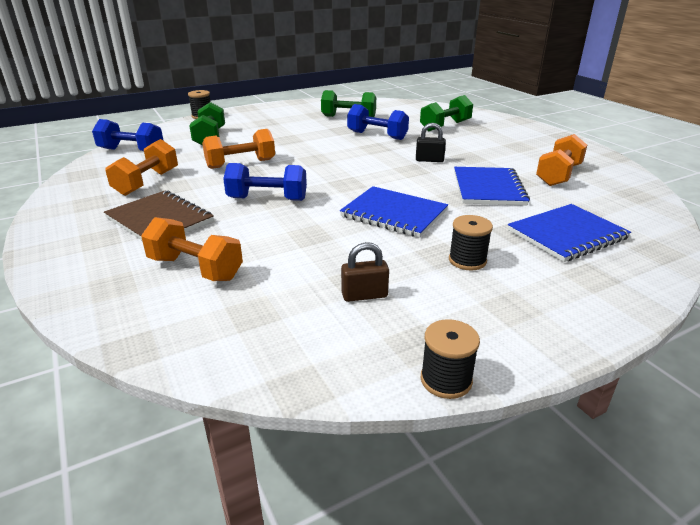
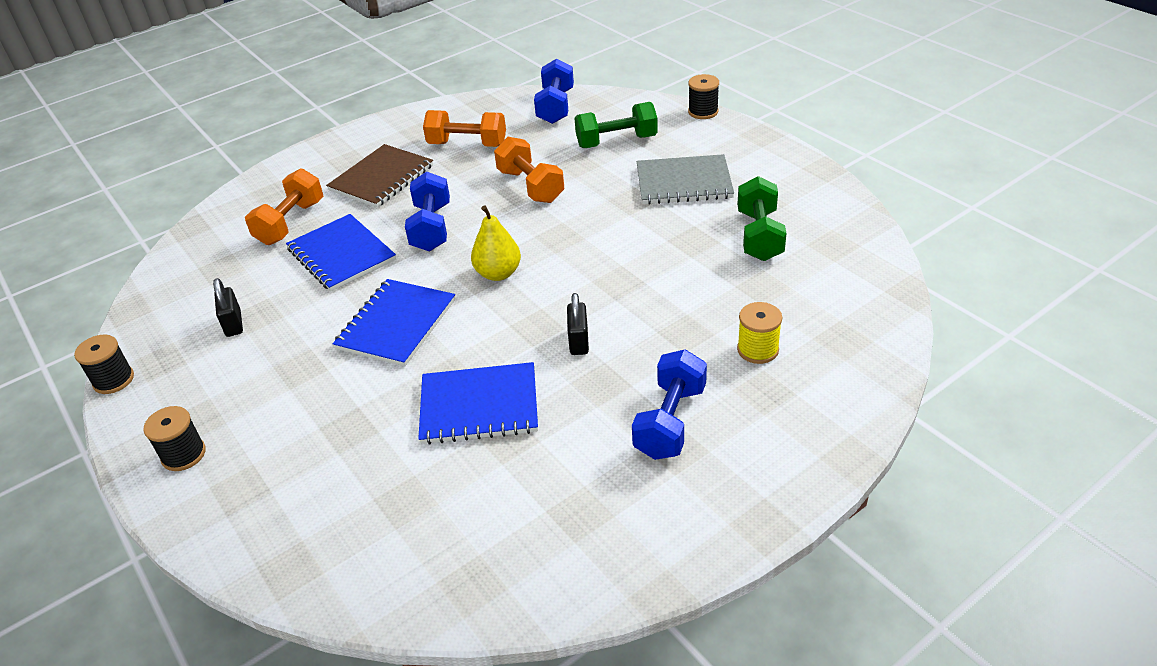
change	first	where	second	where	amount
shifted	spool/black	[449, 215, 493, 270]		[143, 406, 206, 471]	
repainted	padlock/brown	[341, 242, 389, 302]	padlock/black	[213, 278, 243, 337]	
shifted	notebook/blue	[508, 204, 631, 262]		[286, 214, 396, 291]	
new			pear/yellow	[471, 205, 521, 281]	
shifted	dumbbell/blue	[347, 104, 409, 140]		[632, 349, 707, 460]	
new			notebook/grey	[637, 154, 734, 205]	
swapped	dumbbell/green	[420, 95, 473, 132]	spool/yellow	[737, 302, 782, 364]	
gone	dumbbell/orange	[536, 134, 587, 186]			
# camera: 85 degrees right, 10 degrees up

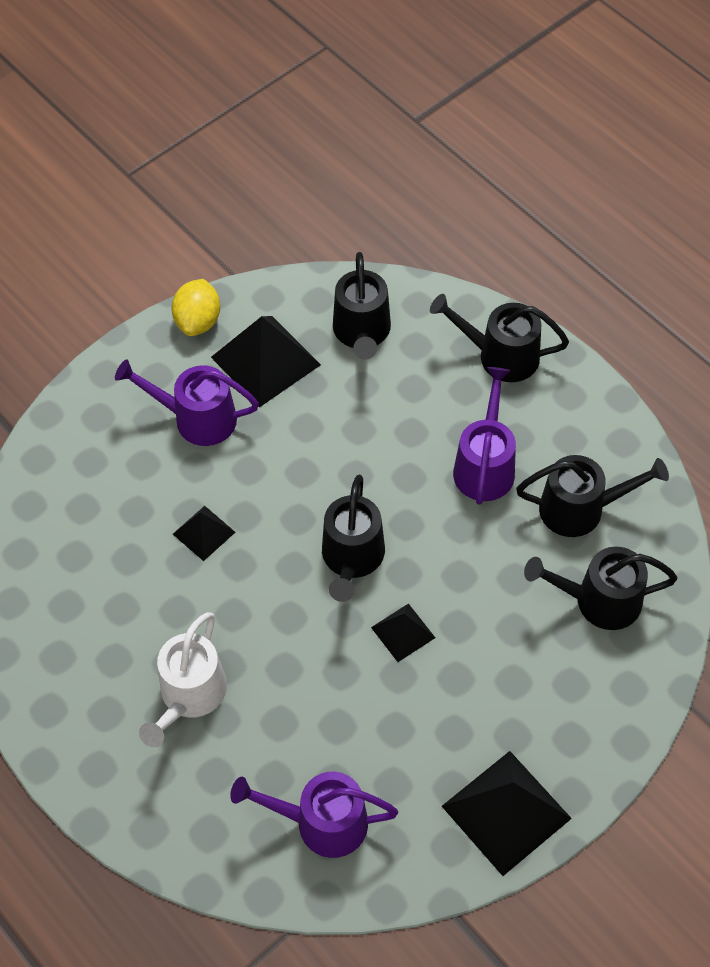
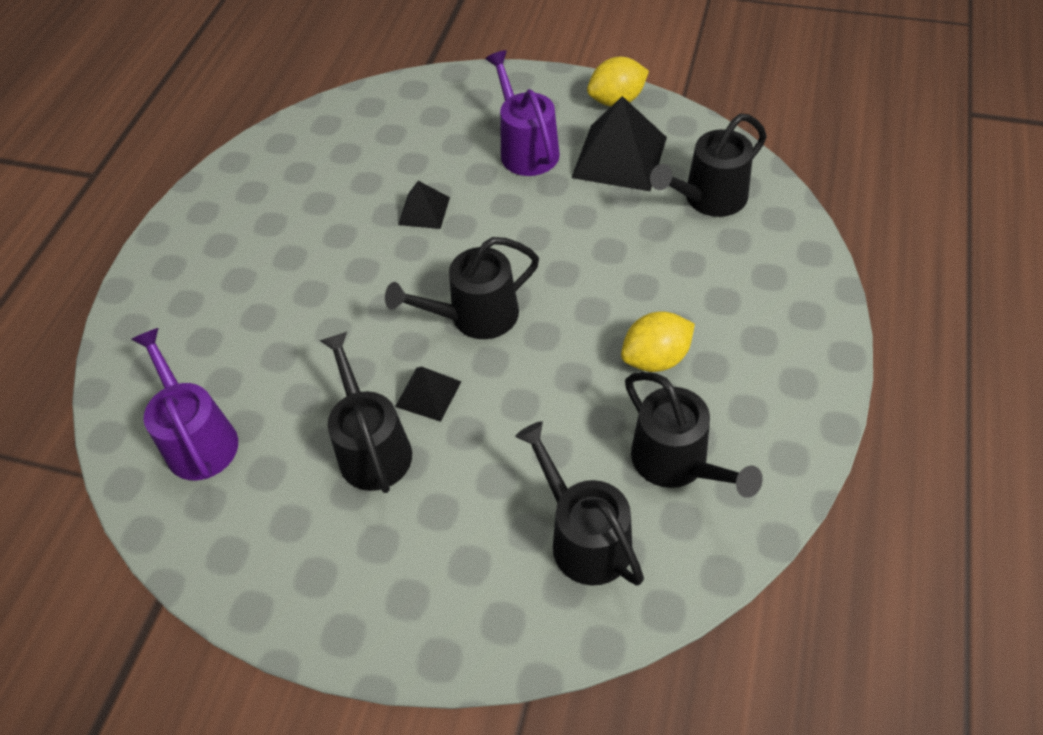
change	first	where	second	where	amount
shifted	watering can/black	[430, 294, 569, 382]		[320, 332, 412, 493]	
swapped	watering can/purple	[453, 367, 516, 505]	lemon/yellow	[621, 311, 695, 372]	
gone	watering can/white	[139, 612, 227, 747]			
gone	pyramid/black	[442, 751, 572, 876]			
# camera: 60 degrees right, 5 degrees down

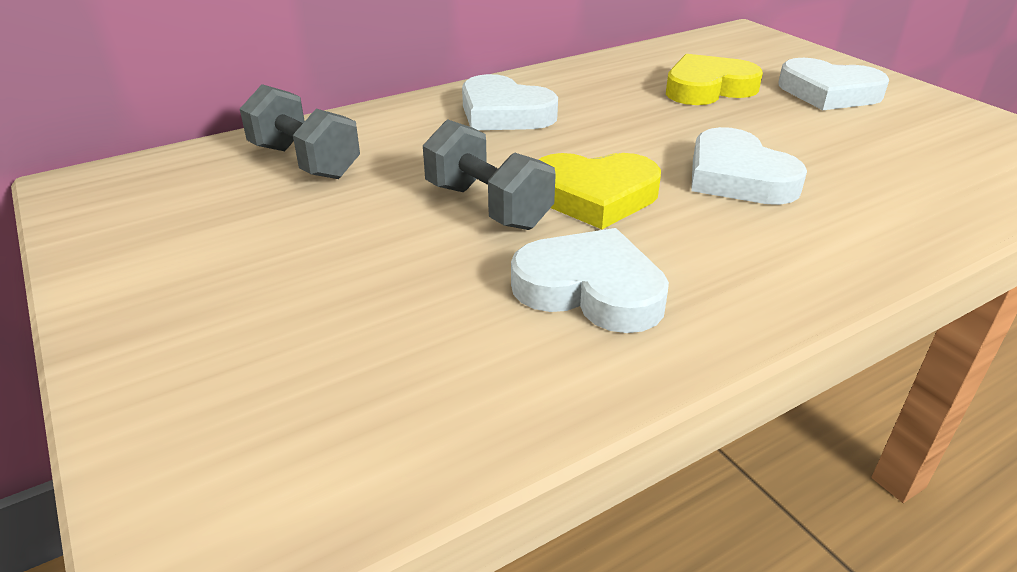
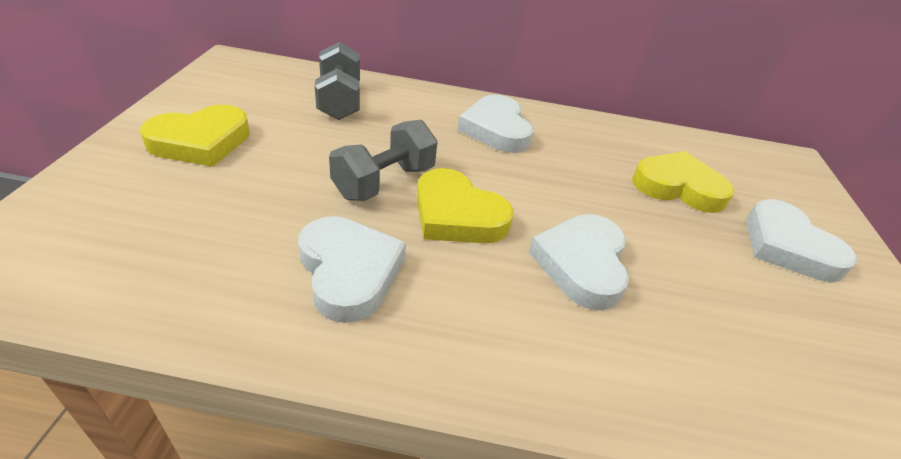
change	first	where	second	where	amount
new			heart/yellow	[140, 105, 250, 167]	
rotated	dumbbell/grey	[423, 119, 556, 230]		[329, 120, 438, 201]	45 degrees clockwise
# camera: 35 degrees right, 5 degrees up

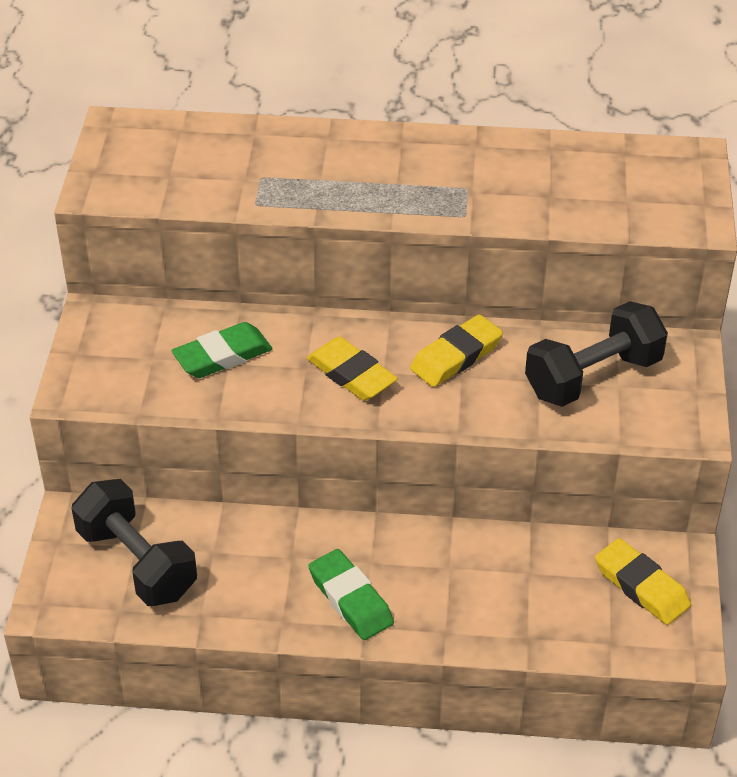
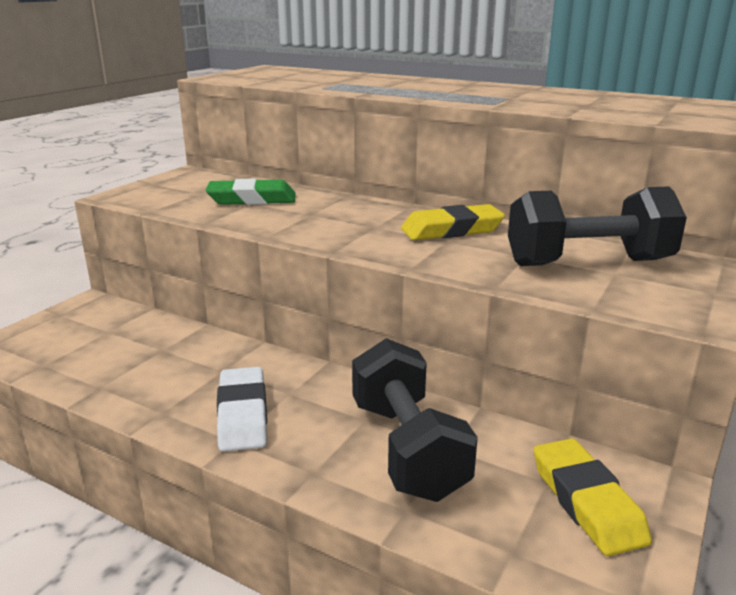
change	first	where	second	where	amount
repainted	eraser/green	[308, 549, 394, 640]	eraser/white	[217, 367, 267, 452]	
shifted	dumbbell/black	[71, 479, 197, 606]		[352, 338, 478, 502]	
gone	eraser/yellow	[307, 337, 398, 401]			
# camera: 25 degrees right, 20 degrees down

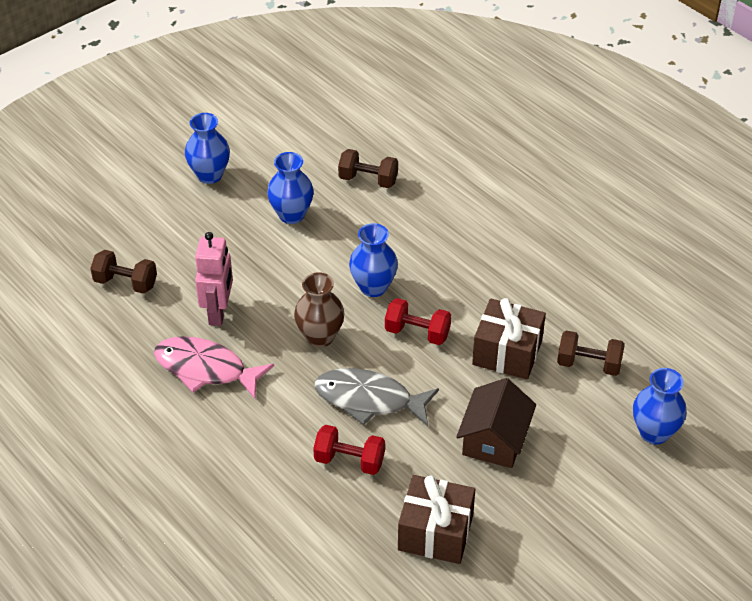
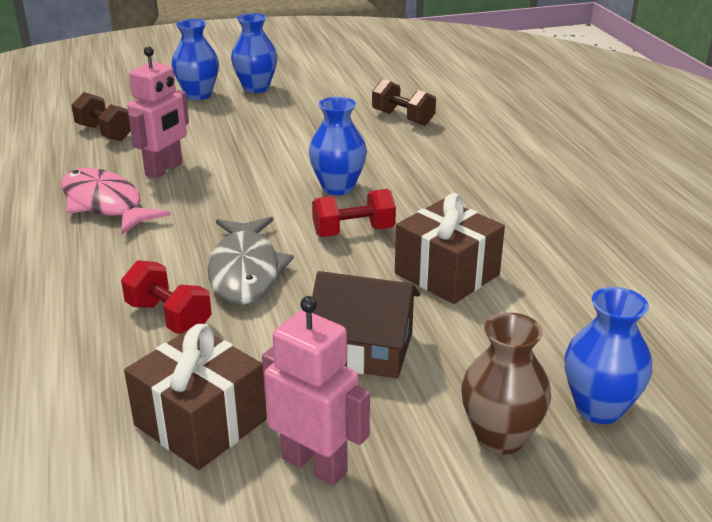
change	first	where	second	where	amount
shifted	vase/blue	[267, 152, 314, 224]		[172, 19, 219, 100]	
rotated	fish/grey	[315, 368, 439, 426]		[208, 217, 294, 305]	135 degrees counterclockwise
new			robot/pink	[262, 296, 370, 486]	
rotated	dumbbell/red	[385, 298, 451, 345]		[312, 189, 396, 237]	60 degrees counterclockwise
rotated	house/brown	[456, 378, 536, 468]		[312, 271, 420, 379]	60 degrees clockwise
shifted	vase/brown	[294, 272, 344, 347]		[461, 313, 551, 455]	
gone	dumbbell/brown	[557, 331, 625, 376]			
# camera: 25 degrees right, 15 degrees down

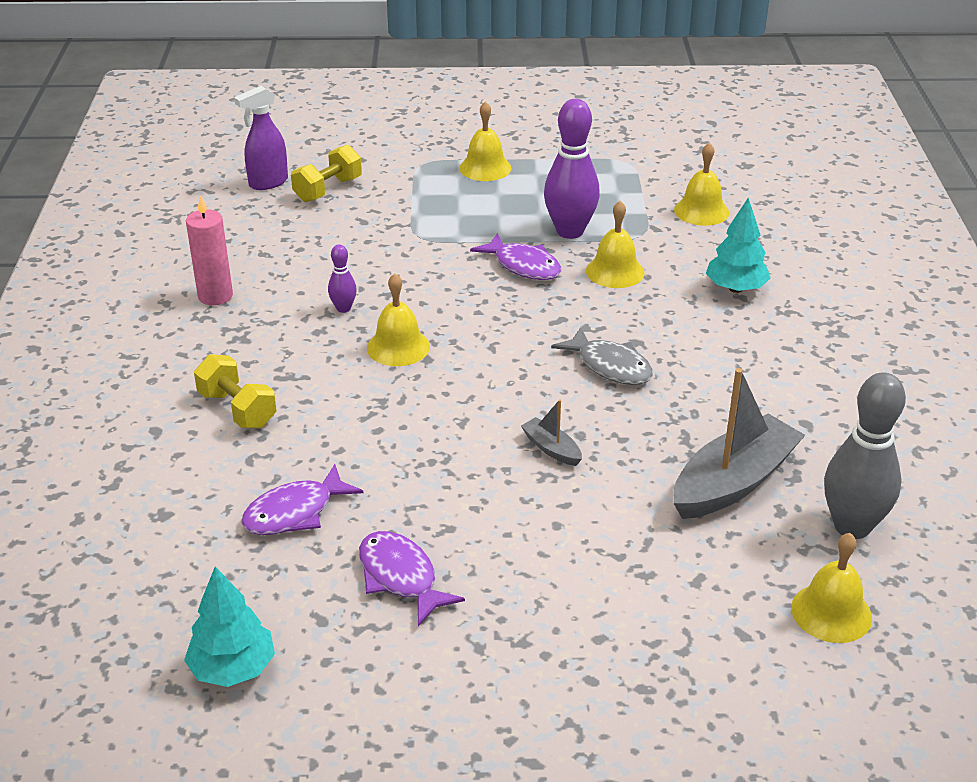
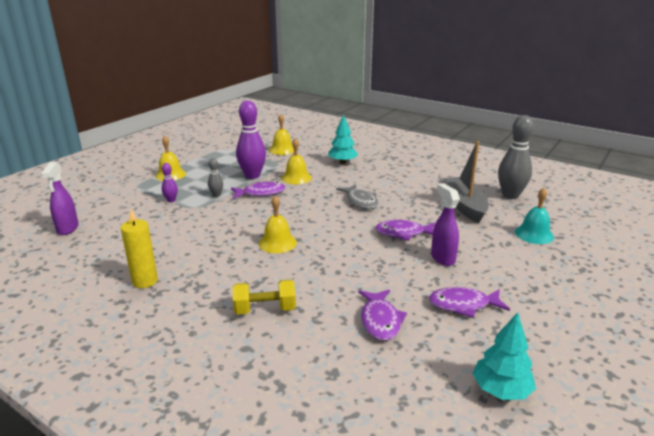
change	first	where	second	where	amount
repainted	candle/pink	[186, 195, 233, 305]	candle/yellow	[121, 209, 158, 288]	
shifted	bowling pin/purple	[328, 244, 357, 313]		[162, 163, 178, 202]	
new			bowling pin/grey	[208, 158, 223, 197]	
rotated	fish/grey	[551, 327, 653, 385]		[336, 184, 379, 209]	75 degrees clockwise
swapped	boat/grey	[521, 399, 582, 466]	fish/purple	[375, 220, 435, 241]	
new			spray bottle/purple	[431, 183, 460, 266]	
new			bell/turquoise	[515, 188, 554, 244]	
gone	dumbbell/yellow	[291, 145, 362, 202]			
gone	bell/yellow	[791, 533, 872, 643]			
# camera: 55 degrees left, 10 degrees down

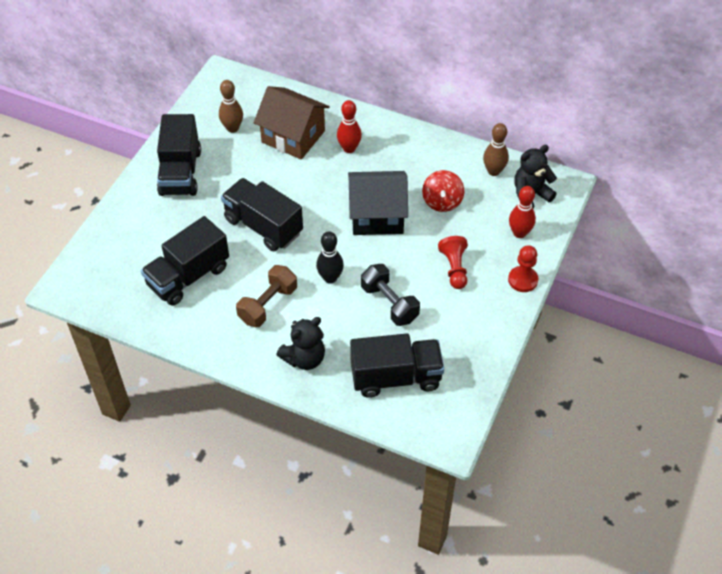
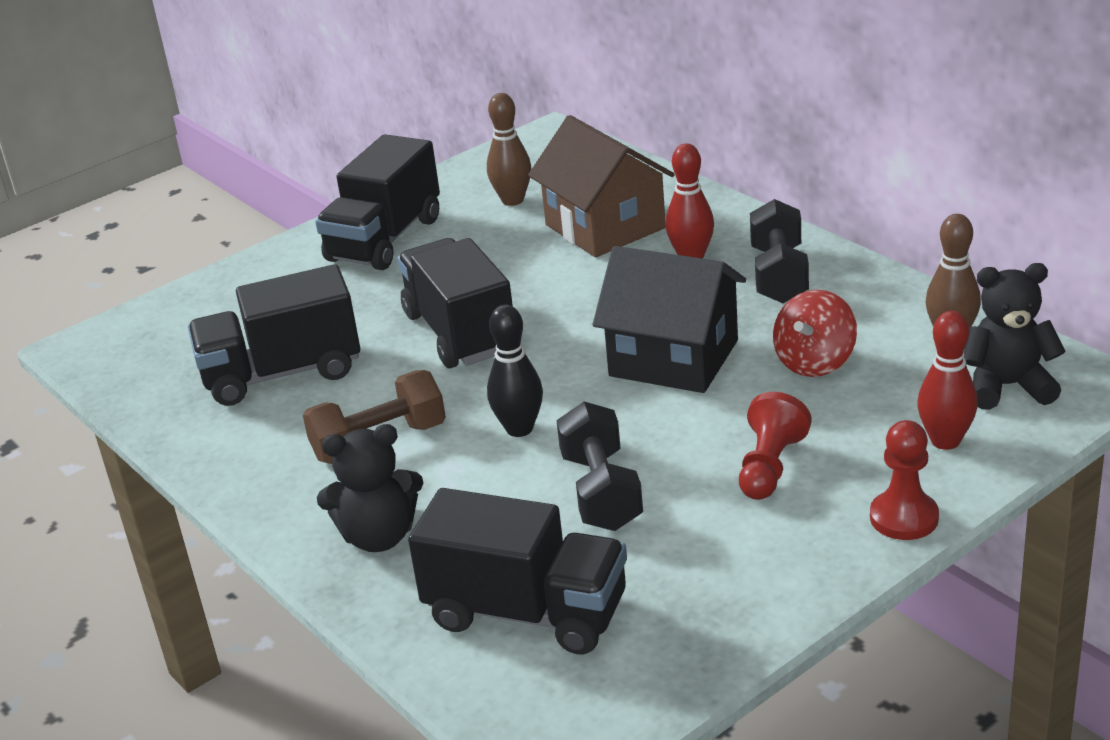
change	first	where	second	where	amount
new			dumbbell/black	[750, 199, 809, 303]	
# camera: 30 degrees right, 20 degrees down

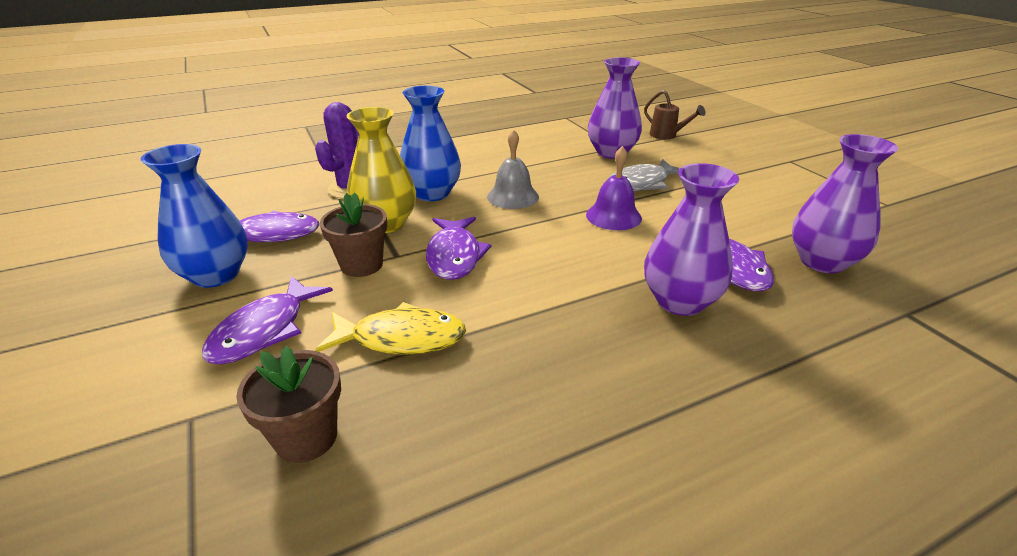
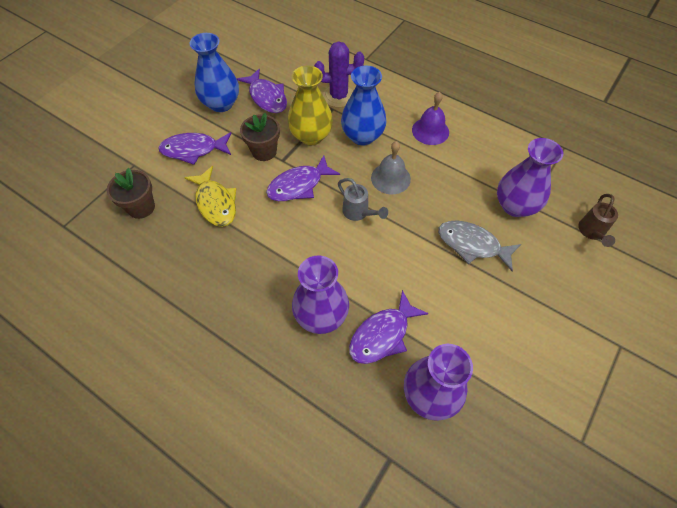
change	first	where	second	where	amount
new			watering can/grey	[338, 178, 388, 221]	
shifted	bell/purple	[586, 146, 642, 230]		[412, 92, 449, 145]	
# camera: 60 degrees right, 25 degrees up

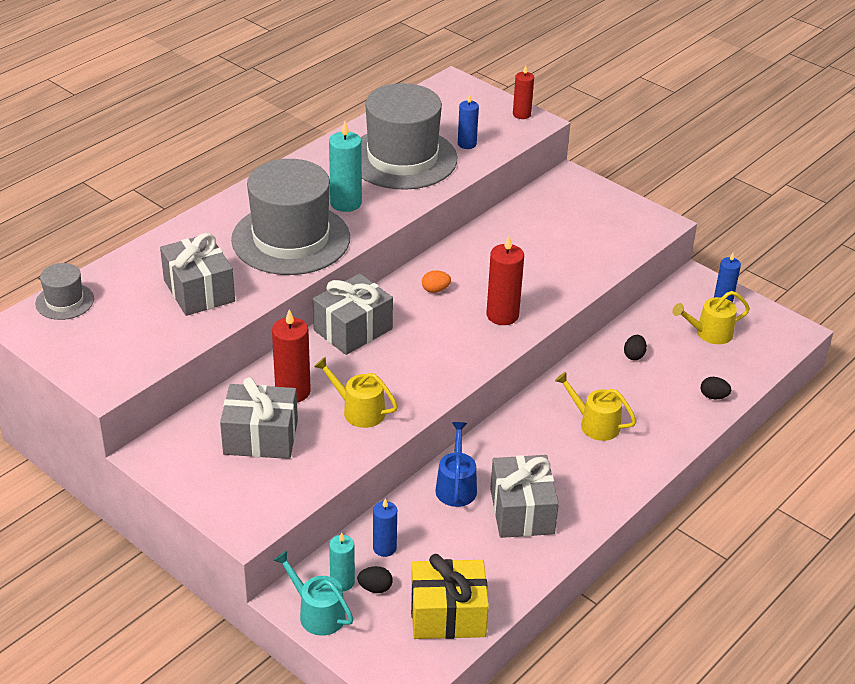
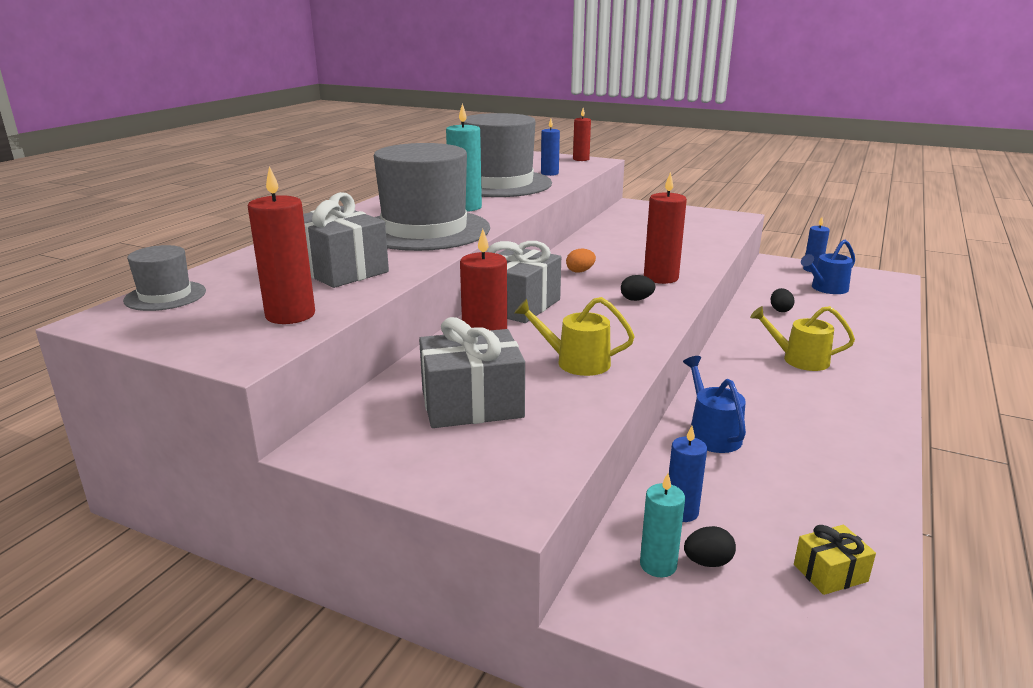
change	first	where	second	where	amount
new			candle/red	[248, 166, 315, 324]	
shifted	egg/black	[701, 377, 731, 399]		[621, 275, 656, 301]	
scaled	gift/yellow	[411, 554, 489, 639]		[794, 525, 876, 595]	x0.51
repainted	watering can/yellow	[672, 291, 750, 344]	watering can/blue	[801, 240, 855, 294]	
gone	watering can/turquoise	[273, 551, 354, 636]			
gone	gift/grey	[490, 455, 559, 538]			
# camera: 15 degrees left, 15 degrees down

